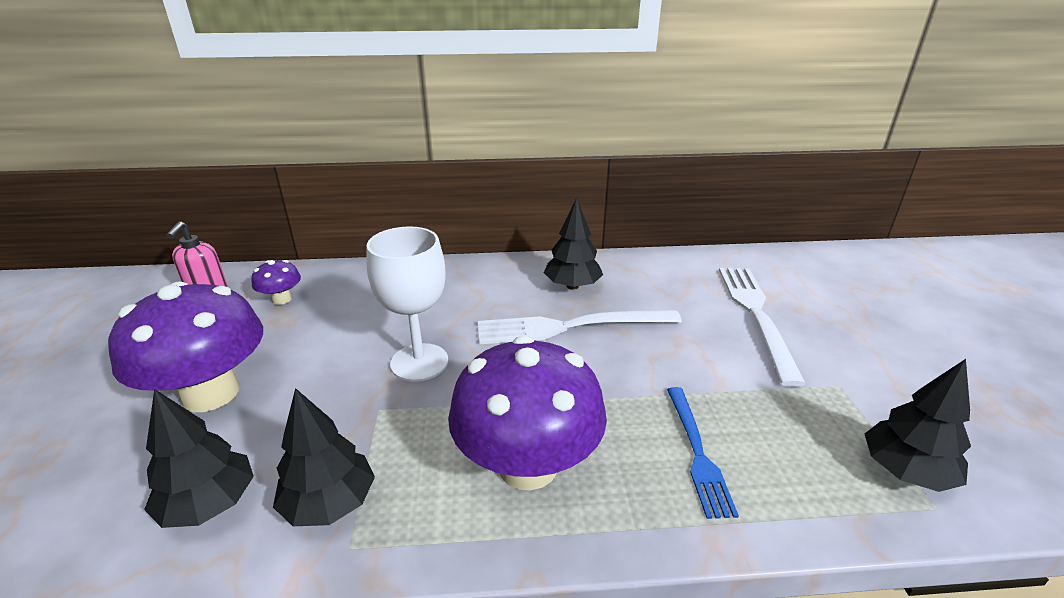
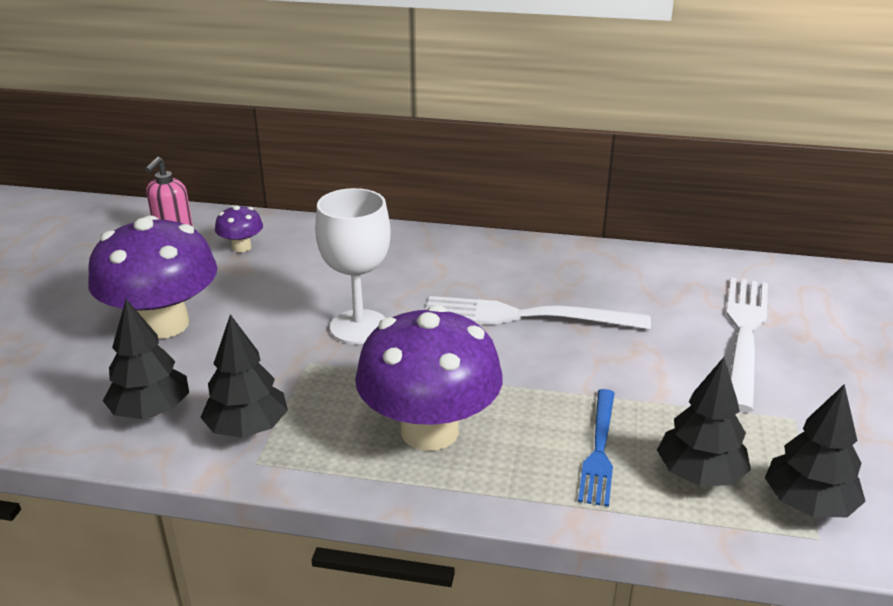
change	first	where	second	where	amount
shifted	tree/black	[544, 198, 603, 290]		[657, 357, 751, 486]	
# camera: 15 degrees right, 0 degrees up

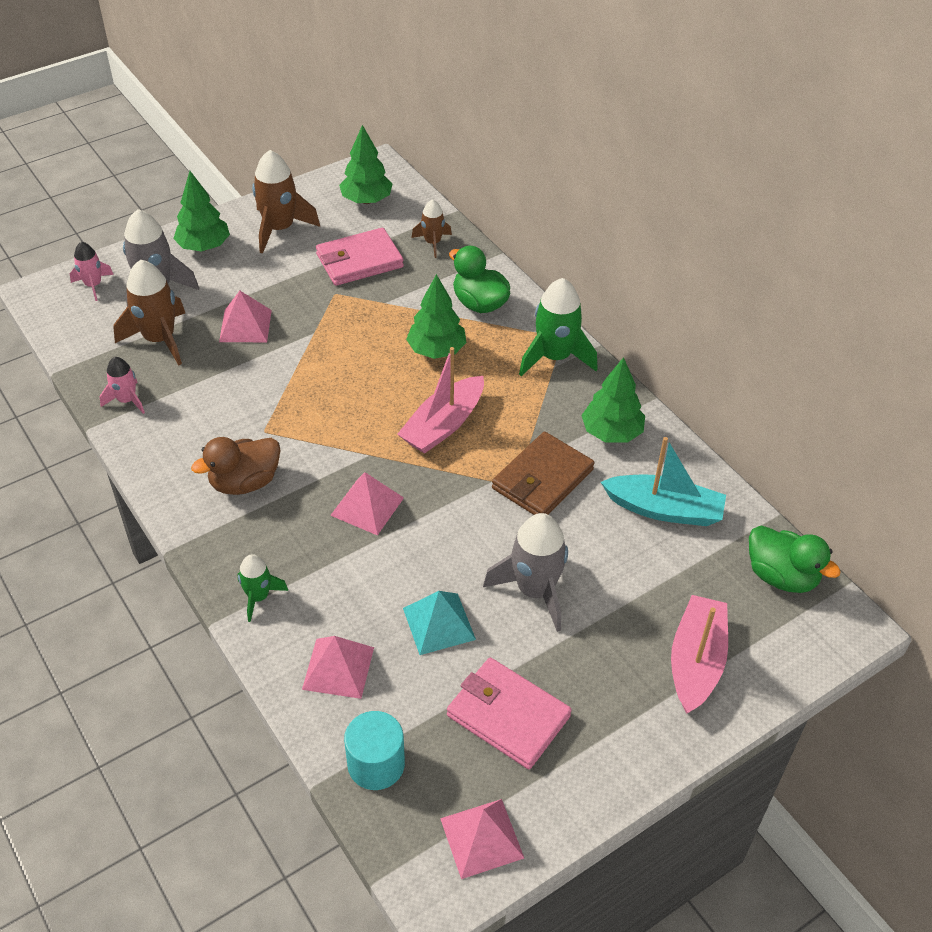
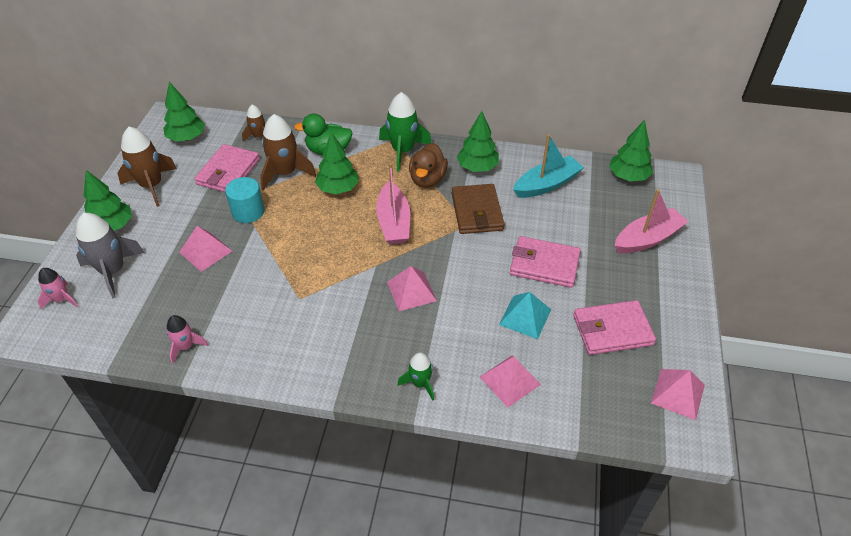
change	first	where	second	where	amount
shifted	cylinder/turquoise	[344, 711, 405, 790]		[225, 177, 264, 223]	
shifted	rocket/brown	[113, 260, 185, 365]		[260, 114, 316, 191]	
shifted	duck/brown	[191, 437, 281, 495]		[409, 143, 448, 187]	
swapped	rocket/grey	[483, 513, 568, 632]	wallet/pink	[510, 236, 581, 288]	
swapped	duck/green	[749, 526, 841, 593]	tree/green	[609, 120, 653, 182]	
rotated	boat/pink	[671, 595, 728, 714]		[615, 189, 689, 253]	90 degrees clockwise
# camera: 45 degrees left, 0 degrees up

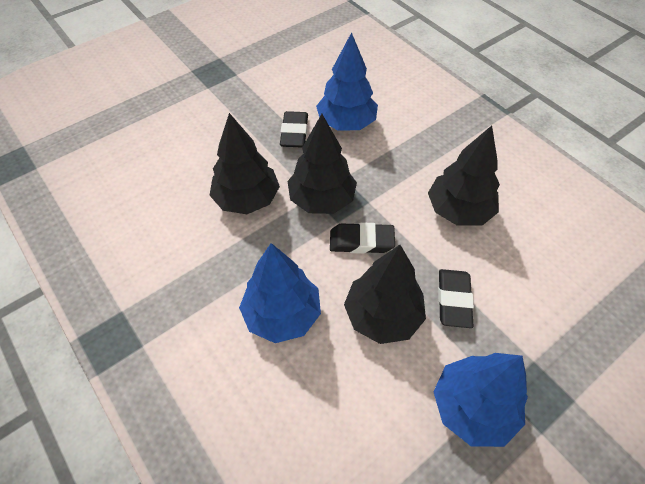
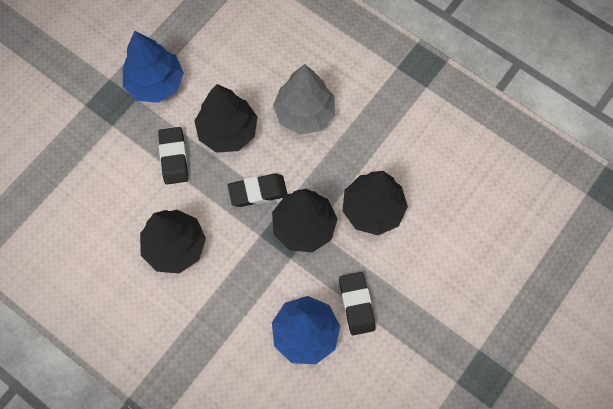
change	first	where	second	where	amount
repainted	tree/blue	[239, 243, 321, 343]	tree/grey	[273, 64, 335, 135]	
# camera: 165 degrees right, 15 degrees up

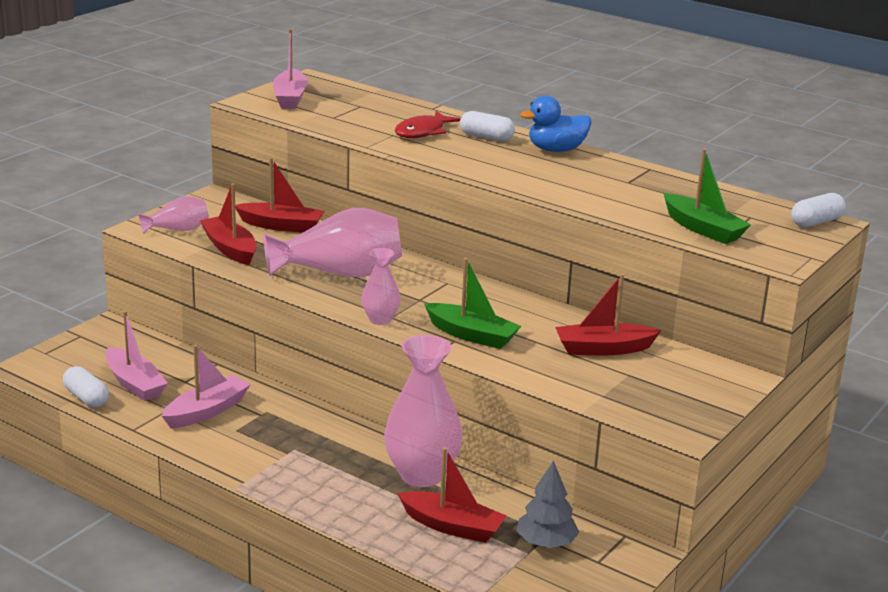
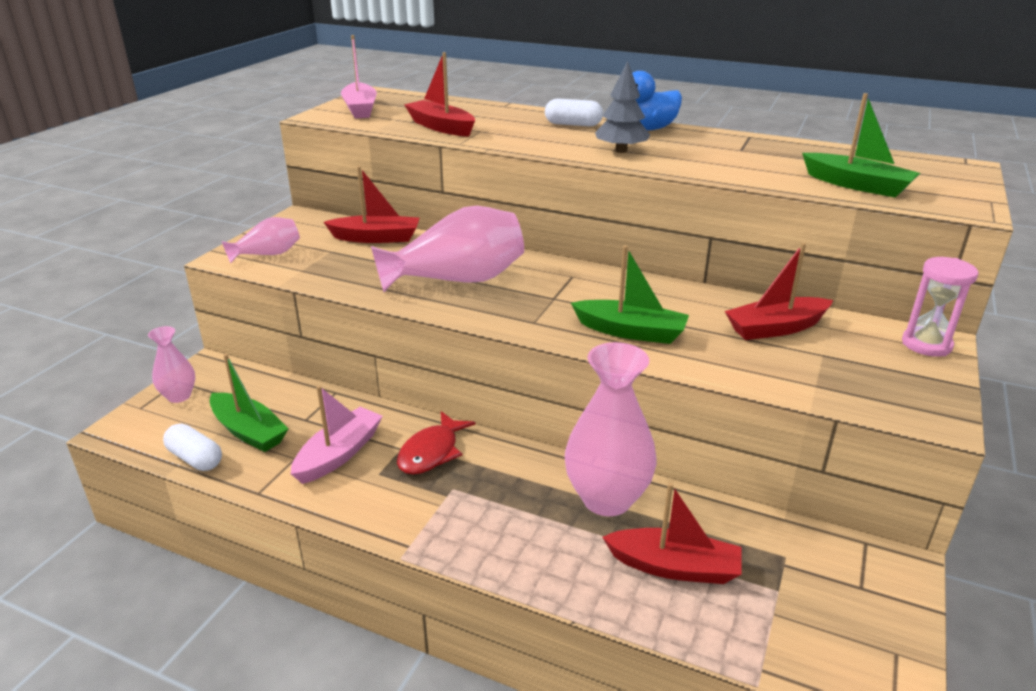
change	first	where	second	where	amount
shifted	vase/pink	[361, 248, 401, 325]		[148, 326, 195, 403]	
repainted	boat/pink	[106, 311, 168, 401]	boat/green	[210, 354, 289, 452]	
shifted	fish/red	[395, 111, 461, 138]		[397, 411, 475, 474]	
shifted	boat/red	[200, 183, 256, 265]		[404, 52, 475, 137]	
shifted	tree/grey	[517, 460, 579, 548]		[595, 61, 650, 153]	
new			hourglass/pink	[902, 257, 978, 357]	
gone	capsule/white	[791, 193, 846, 227]			
# camera: 10 degrees left, 5 degrees up

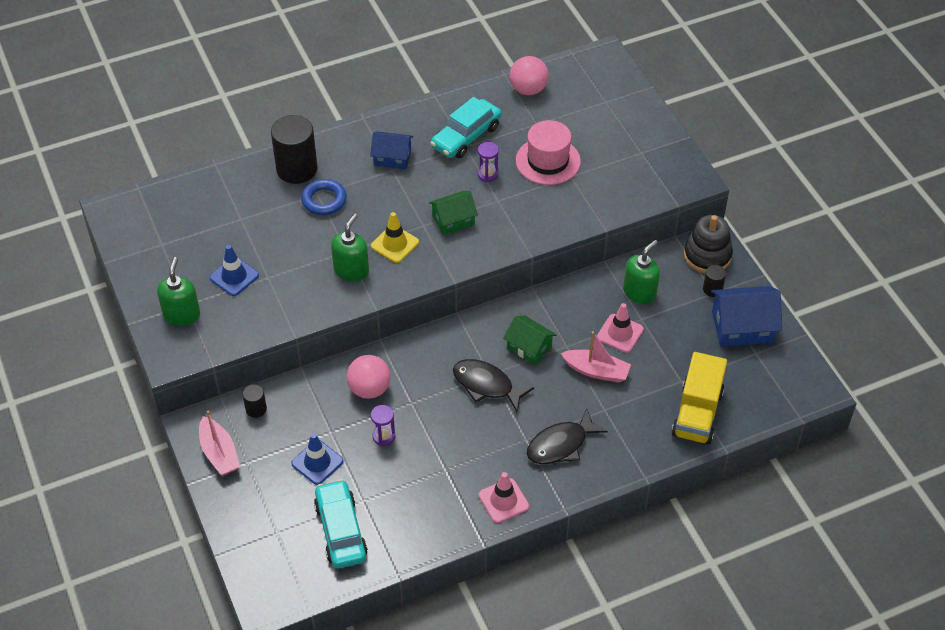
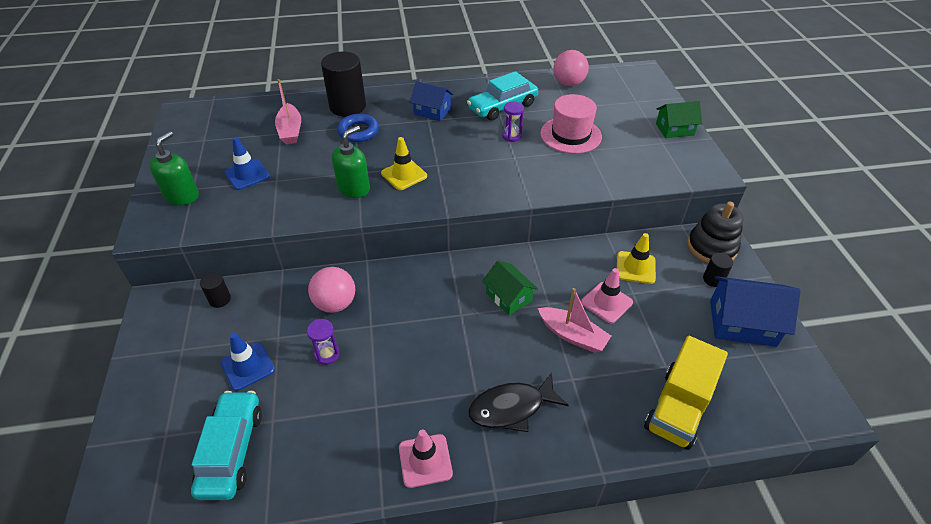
change	first	where	second	where	amount
shifted	boat/pink	[199, 410, 240, 475]		[275, 79, 301, 144]	
swapped	soap dispenser/green	[623, 240, 660, 304]	traffic cone/yellow	[617, 233, 656, 284]	
shifted	house/green	[429, 191, 478, 235]		[656, 101, 702, 138]	
gone	fish/black	[453, 359, 534, 412]			
# camera: 15 degrees right, 5 degrees down

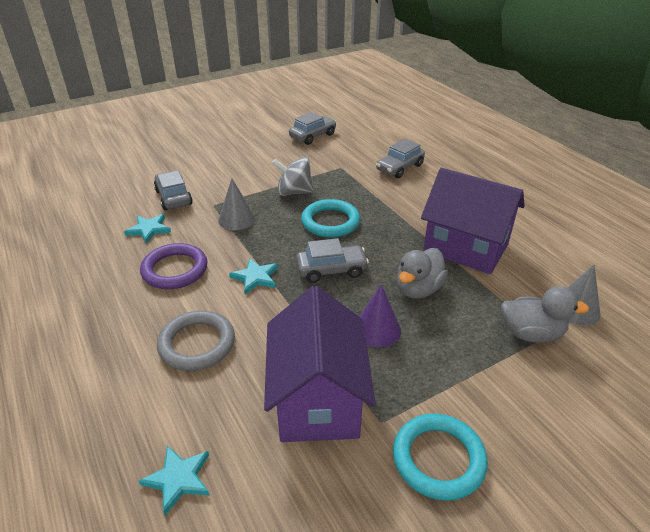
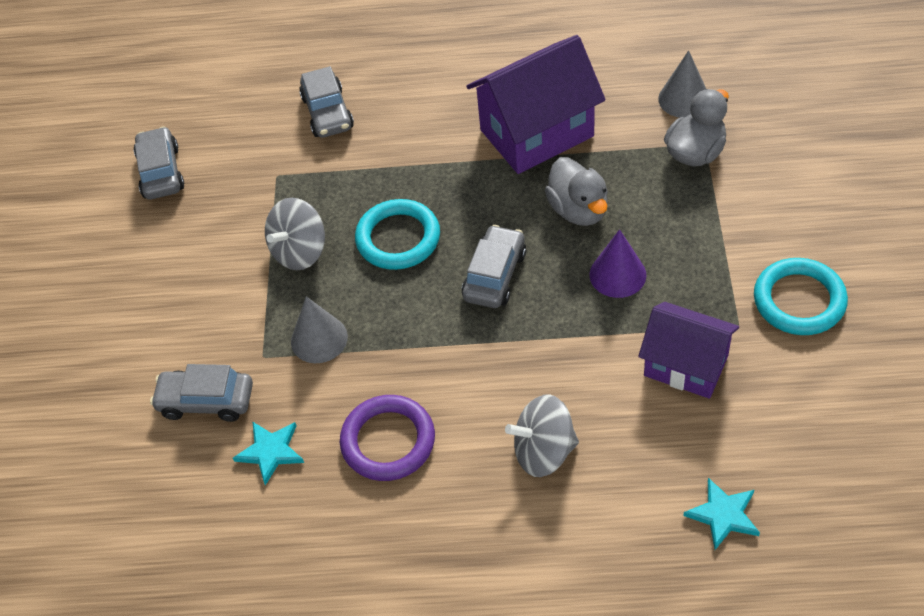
change	first	where	second	where	amount
swapped	ring/grey	[157, 311, 235, 371]	spinning top/grey	[505, 395, 579, 477]	
scaled	house/purple	[264, 286, 376, 442]		[638, 302, 739, 399]	x0.67
gone	star/turquoise	[229, 258, 278, 294]			
# camera: 55 degrees left, 15 degrees up

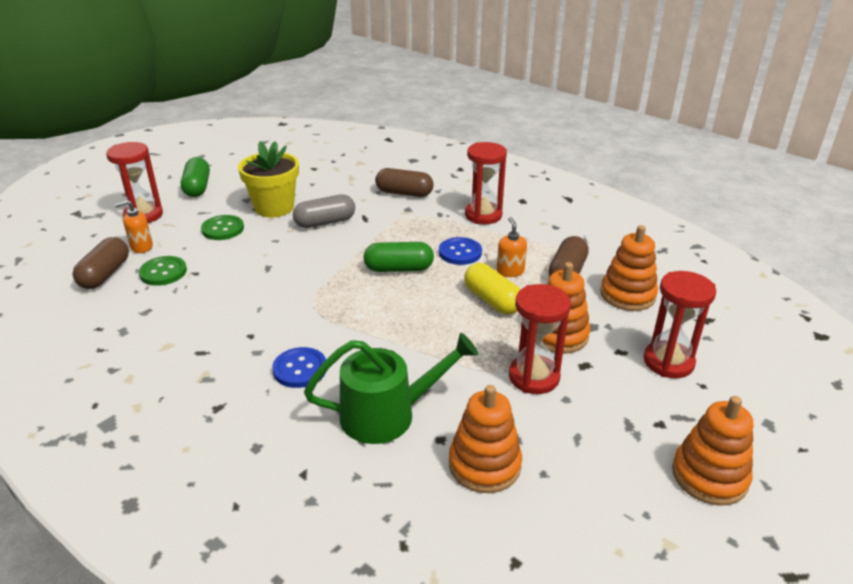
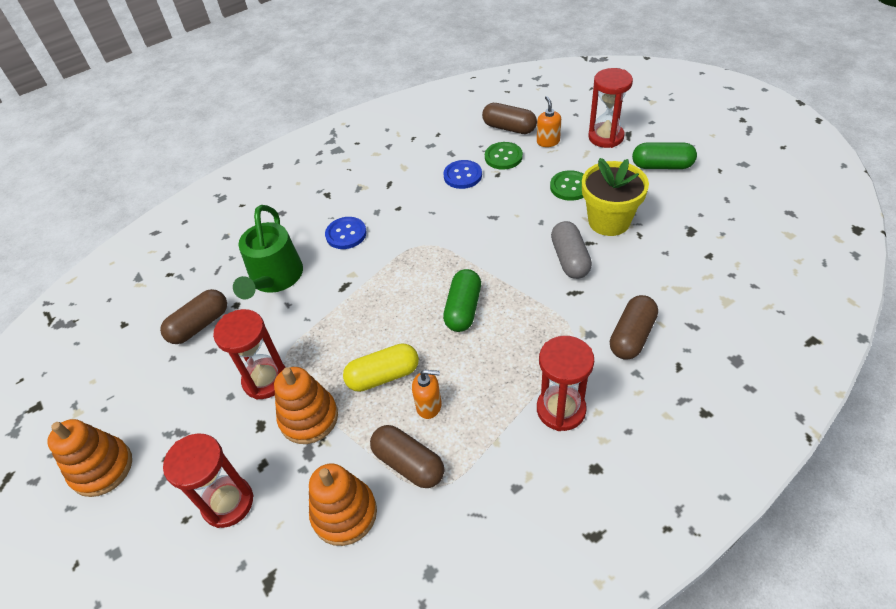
change	first	where	second	where	amount
swapped	stacking toy/orange	[449, 385, 522, 493]	capsule/brown	[160, 289, 227, 344]	
shifted	button/blue	[439, 237, 482, 265]		[443, 160, 482, 189]	
# camera: 110 degrees right, 15 degrees up

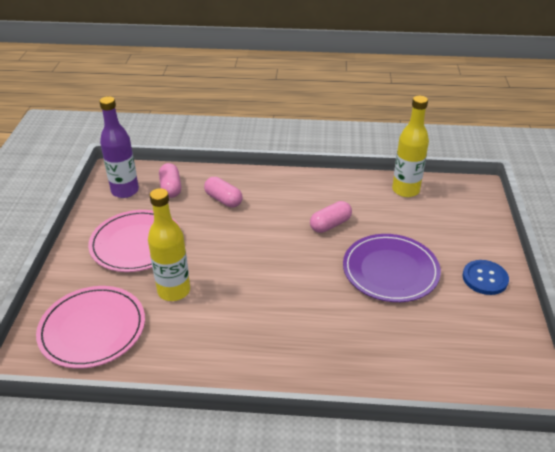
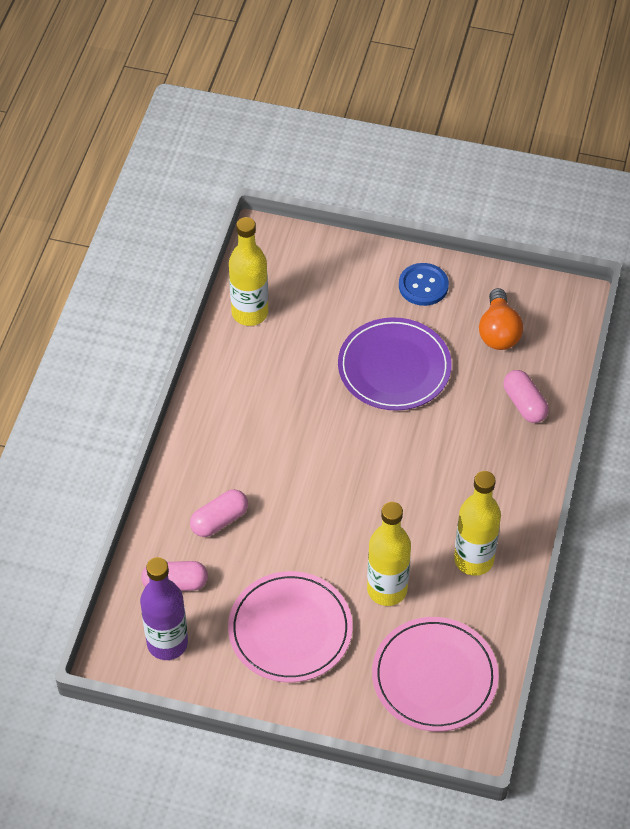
change	first	where	second	where	amount
new			bottle/yellow	[454, 471, 501, 576]	
new			light bulb/orange	[479, 288, 523, 350]	
shifted	capsule/pink	[310, 201, 352, 233]		[503, 370, 549, 423]	
# camera: 80 degrees left, 15 degrees up

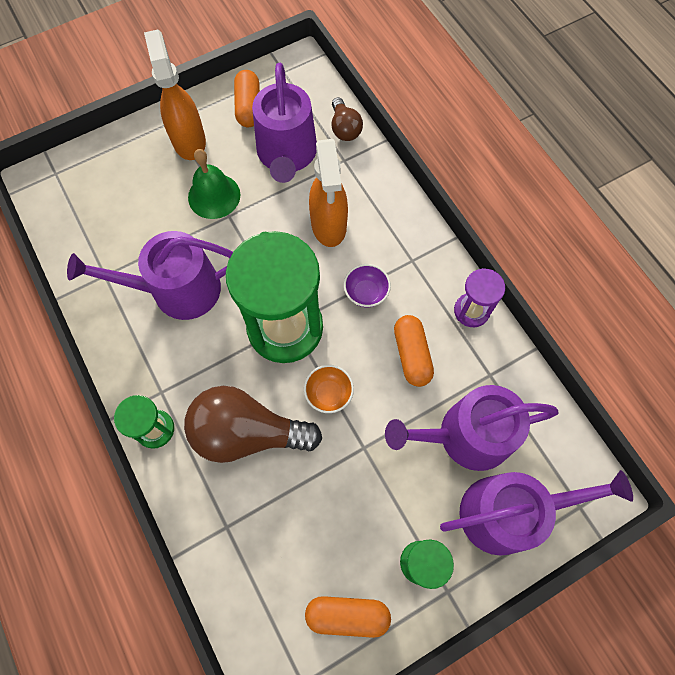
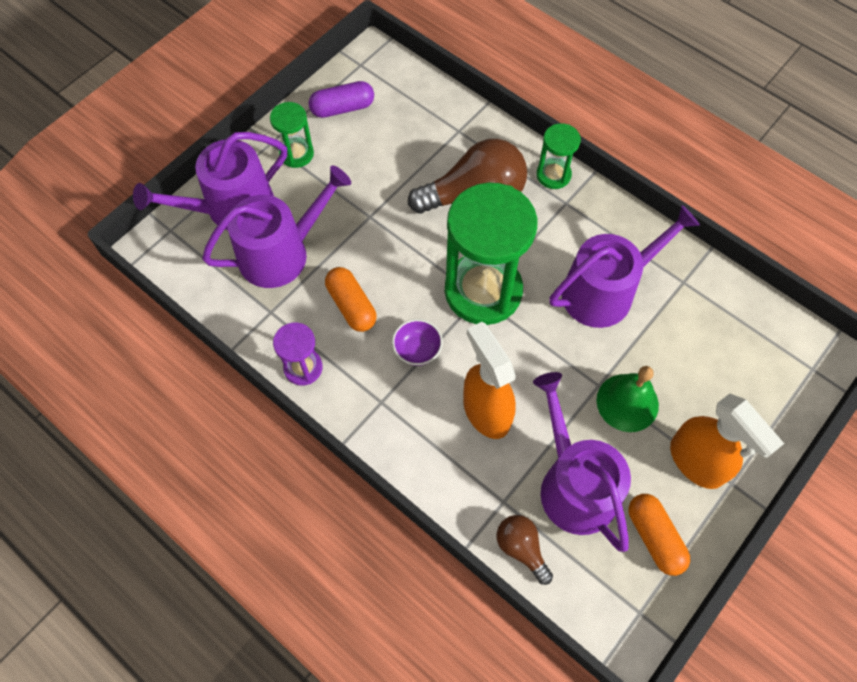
change	first	where	second	where	amount
repainted	capsule/orange	[305, 596, 391, 638]	capsule/purple	[309, 81, 374, 118]	
gone	bowl/orange	[304, 365, 354, 413]			
# camera: 160 degrees right, 5 degrees down

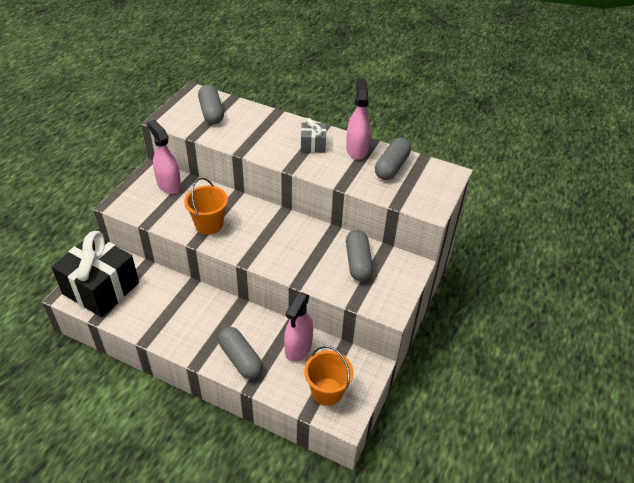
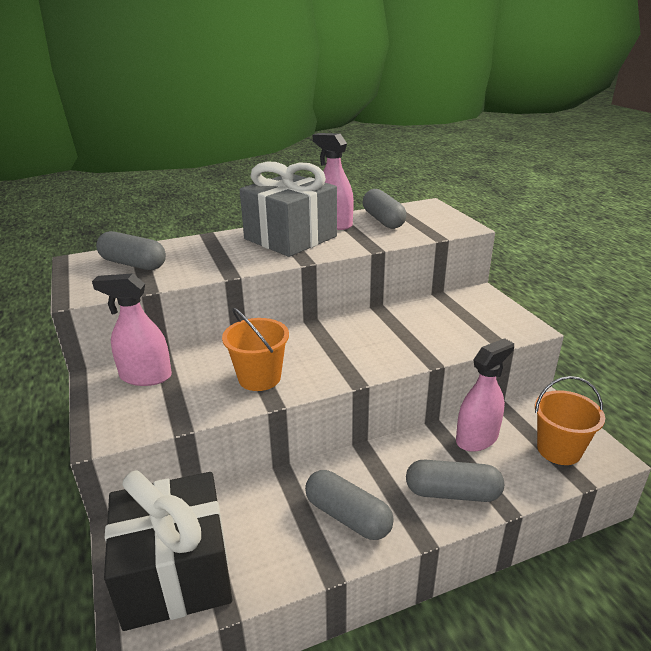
change	first	where	second	where	amount
scaled	gift/grey	[301, 118, 326, 153]		[240, 161, 337, 257]	x2.16
shifted	capsule/grey	[346, 230, 373, 281]		[305, 470, 394, 540]	
rotated	spray bottle/pink	[284, 292, 313, 361]		[456, 338, 514, 452]	105 degrees counterclockwise
# camera: 45 degrees left, 15 degrees down

